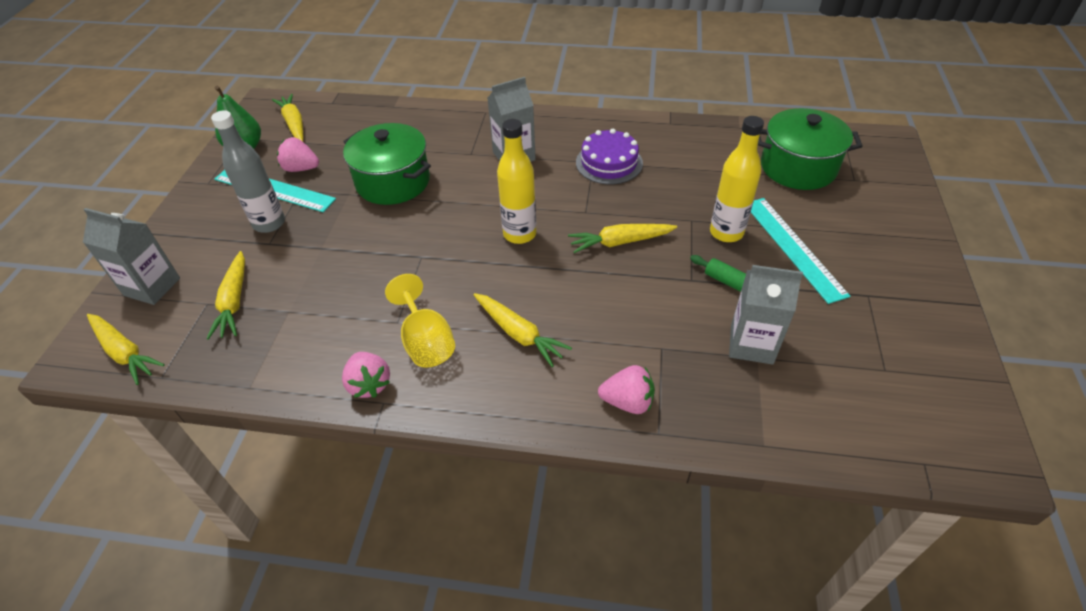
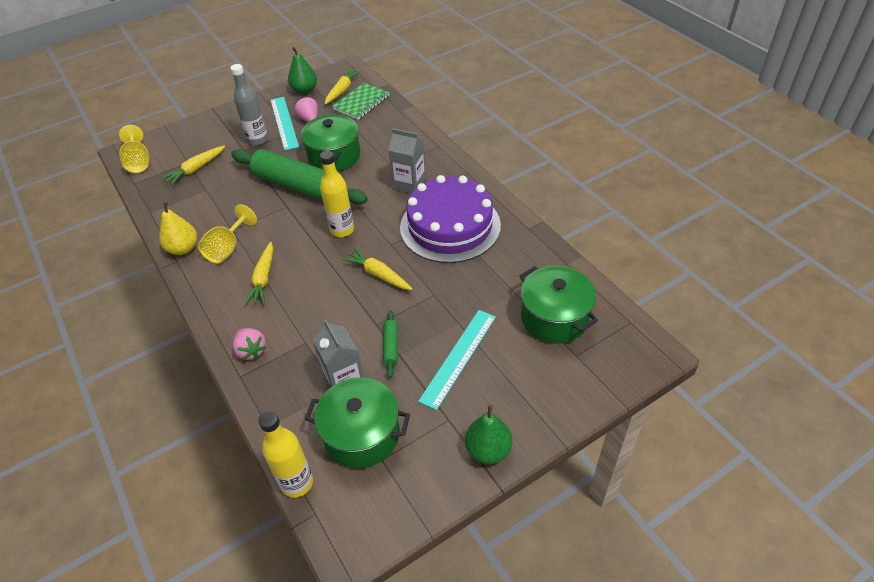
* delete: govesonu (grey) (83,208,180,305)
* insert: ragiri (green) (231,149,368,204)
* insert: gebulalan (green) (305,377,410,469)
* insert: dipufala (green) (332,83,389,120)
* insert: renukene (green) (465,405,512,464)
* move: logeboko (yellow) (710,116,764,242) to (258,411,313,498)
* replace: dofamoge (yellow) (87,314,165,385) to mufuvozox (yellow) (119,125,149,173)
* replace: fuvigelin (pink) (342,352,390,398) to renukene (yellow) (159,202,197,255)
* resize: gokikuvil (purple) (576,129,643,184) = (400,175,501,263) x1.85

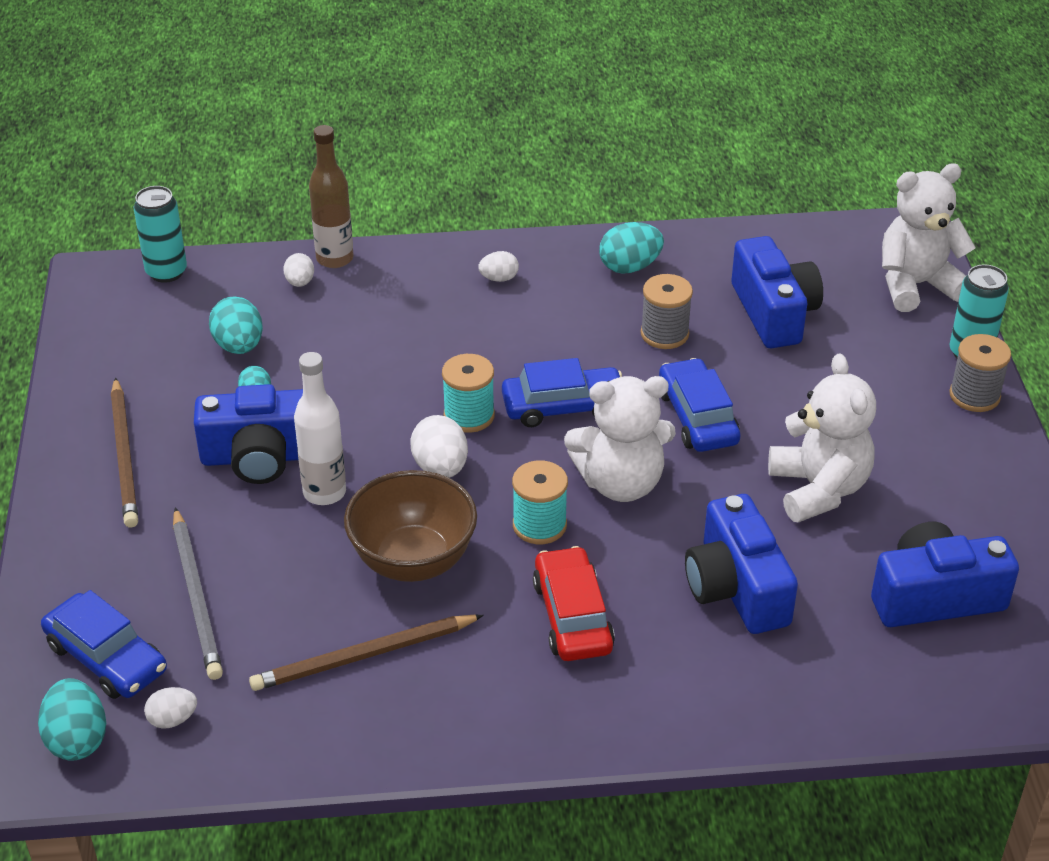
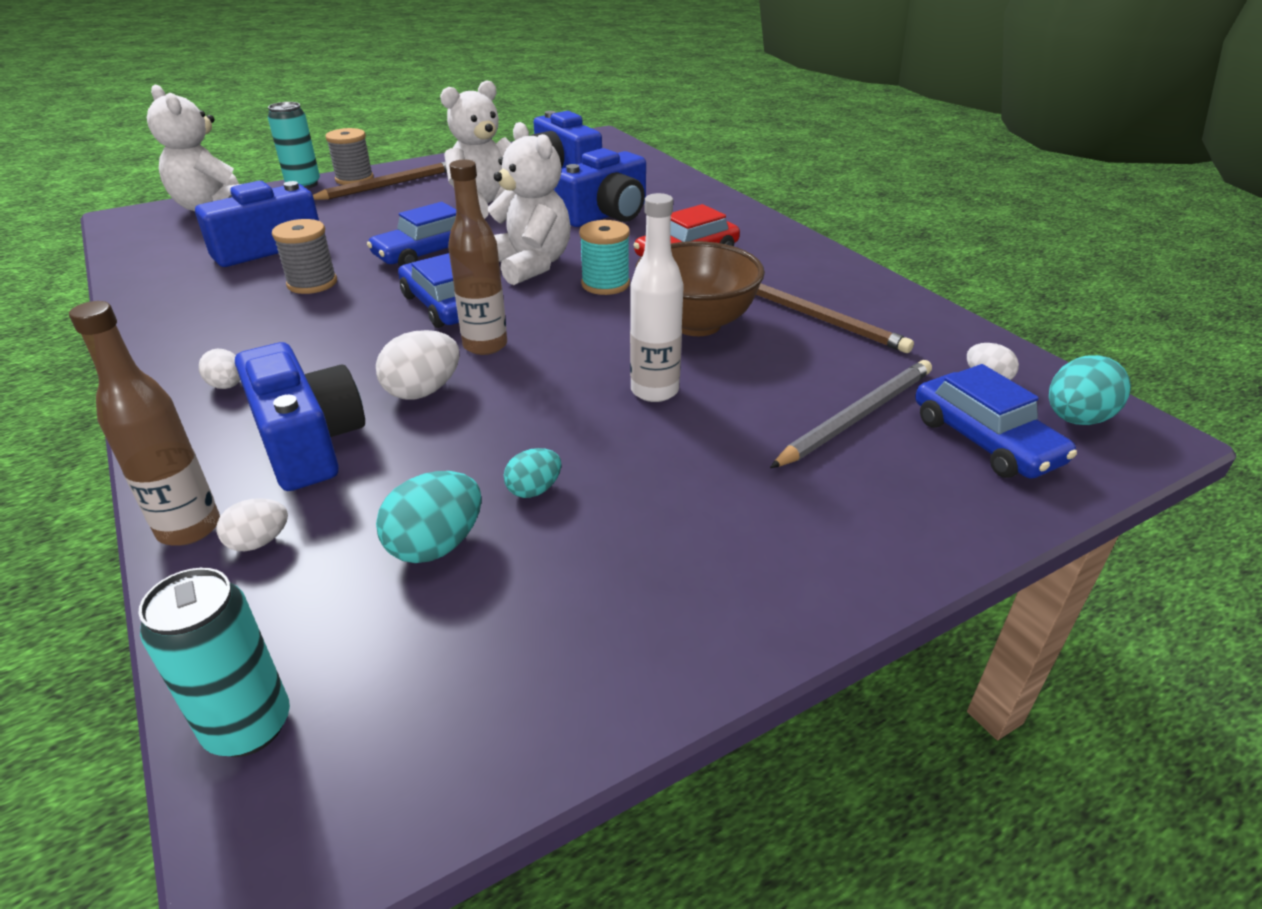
* delete: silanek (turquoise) (599,222,664,274)
* move: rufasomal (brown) (111,377,138,527) to (313,162,447,200)
* move: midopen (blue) (194,384,303,484) to (235,342,365,491)
* move: silanek (white) (411,415,468,478) to (376,330,459,400)
* replace: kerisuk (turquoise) (442,354,495,433) to logeboko (brown) (448,160,507,355)
* rotate: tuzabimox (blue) (41,590,167,699) = (915,364,1077,479) 135 degrees clockwise

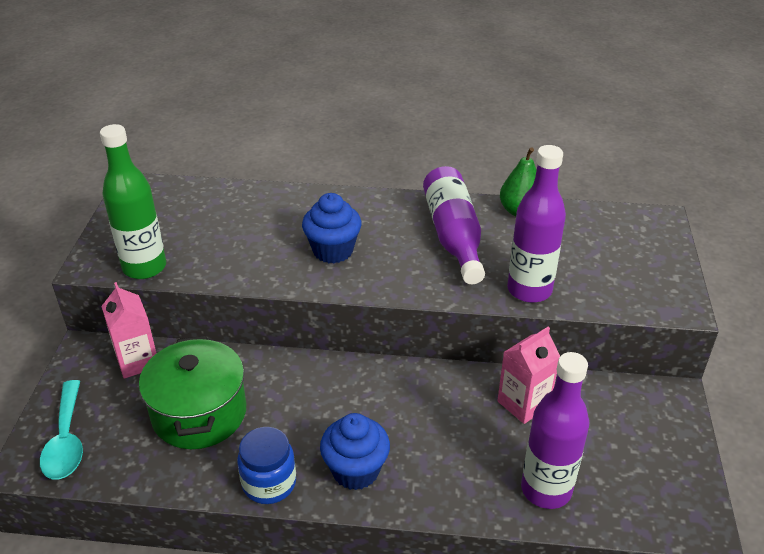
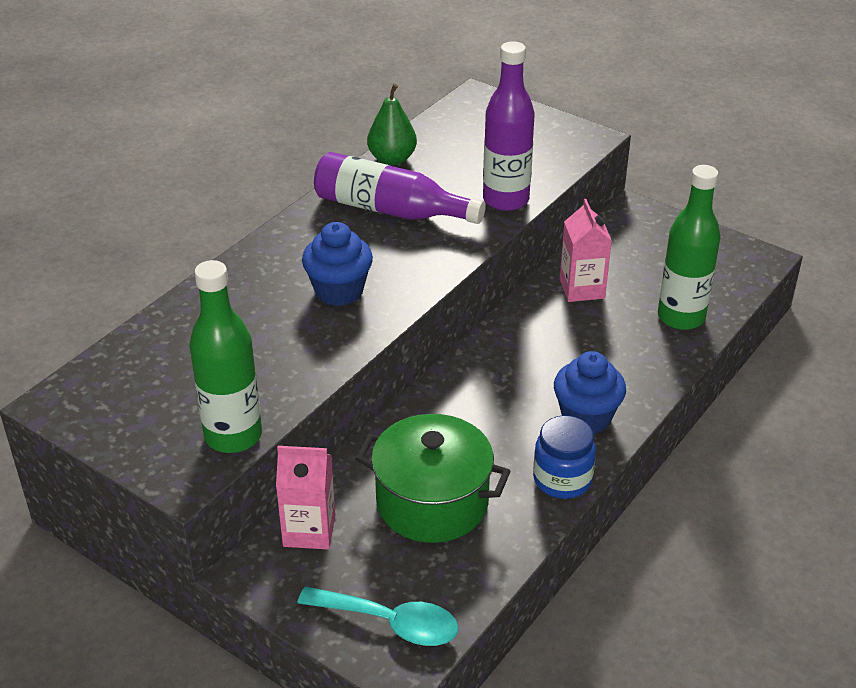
* recolor: logeboko (purple) (521,352,589,509) to logeboko (green) (658,165,720,330)

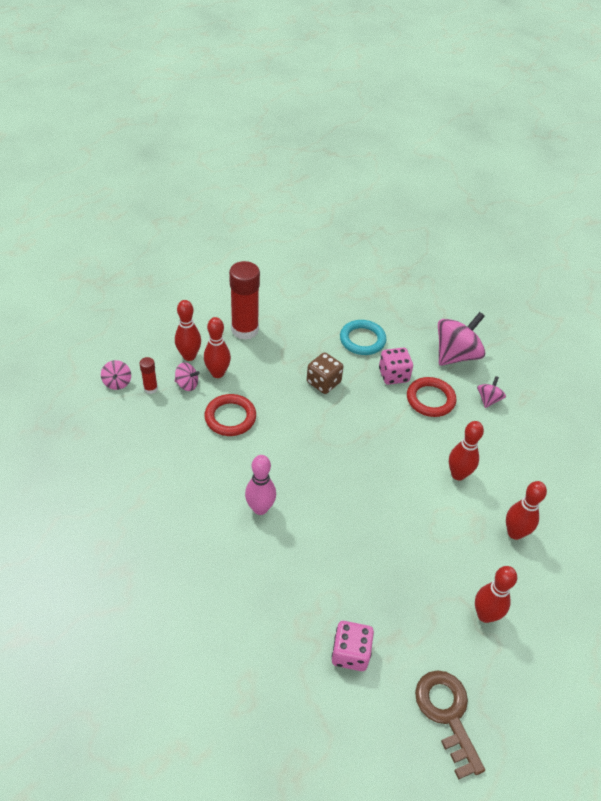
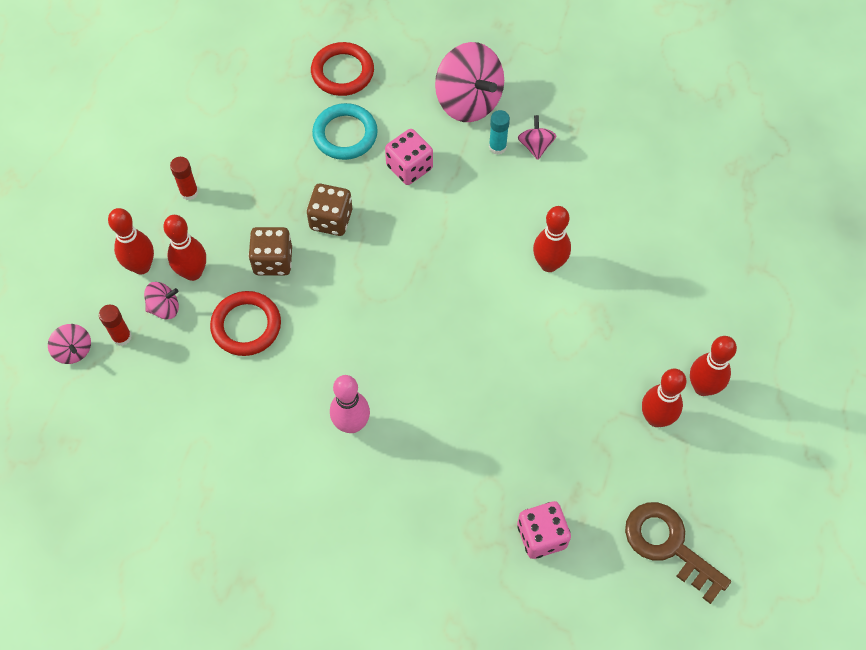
* insert: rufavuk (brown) (249,227,292,276)
* insert: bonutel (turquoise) (489,110,510,154)
* move: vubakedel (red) (407,377,456,417) to (311,42,374,96)
* move: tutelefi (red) (506,481,547,540) to (690,336,737,396)
* rotate: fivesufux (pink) (438,312,485,366) = (435,42,504,122) 120 degrees clockwise
* resize: bonutel (red) (229,261,260,340) = (170,157,199,200) x0.47

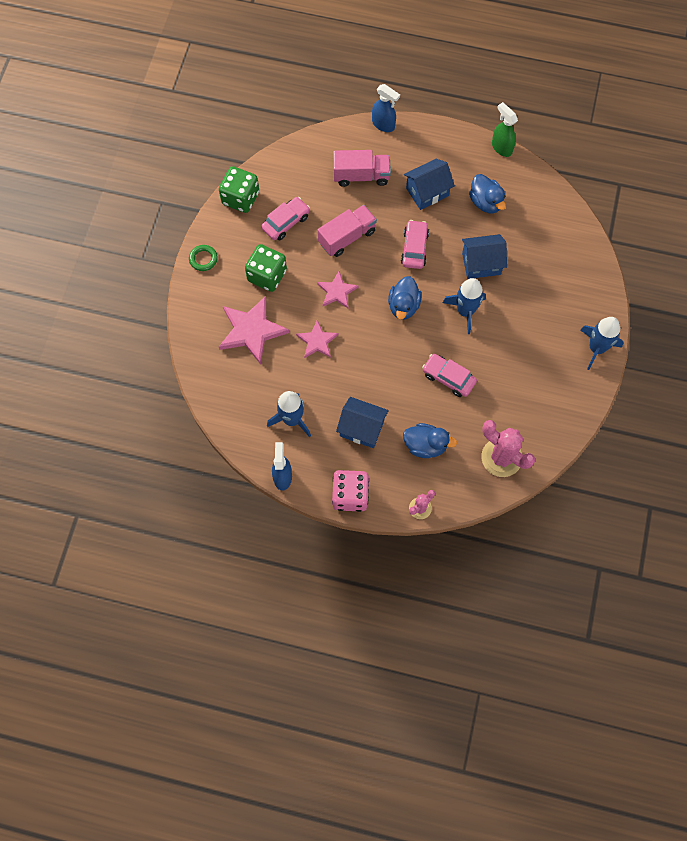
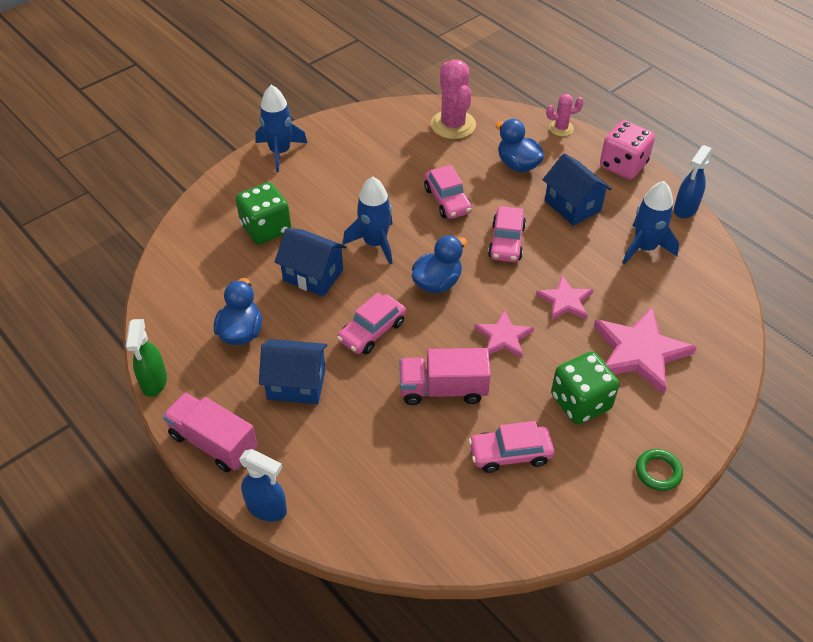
* insert: tuzabimox (pink) (488,206,526,262)
* move: rufavuk (green) (219,166,259,213) to (236,182,291,245)
* move: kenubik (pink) (333,150,391,187) to (163,392,257,472)
* rotate: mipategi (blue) (372,84,400,132) = (239,449,287,522) 135 degrees clockwise

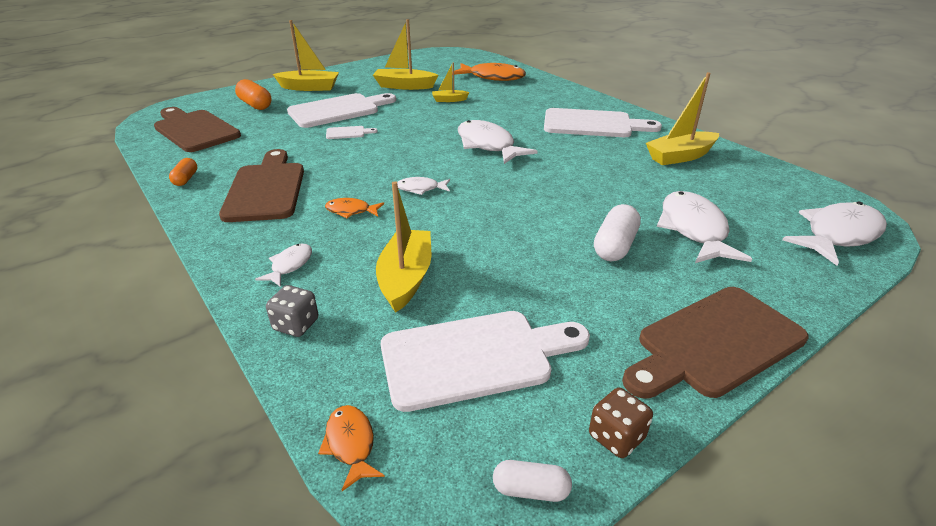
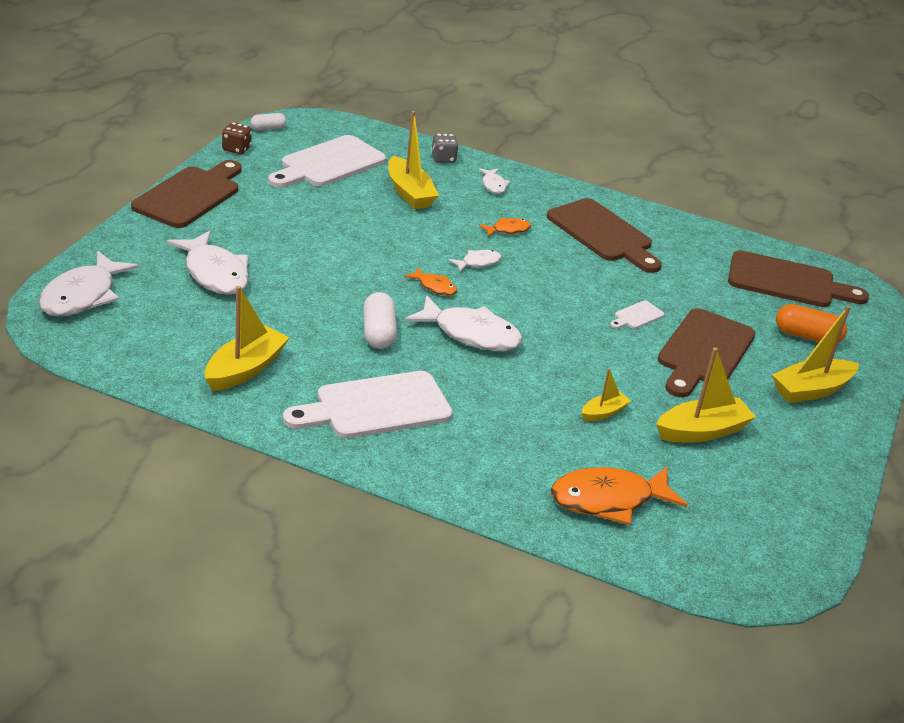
* delete: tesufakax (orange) (169,158,198,186)
* move: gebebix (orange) (318,405,385,491) to (404,267,457,296)
* move: tesufakax (white) (594,204,641,261) to (363,292,397,349)
* recolor: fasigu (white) (287,93,396,128) to fasigu (brown) (658,308,755,397)

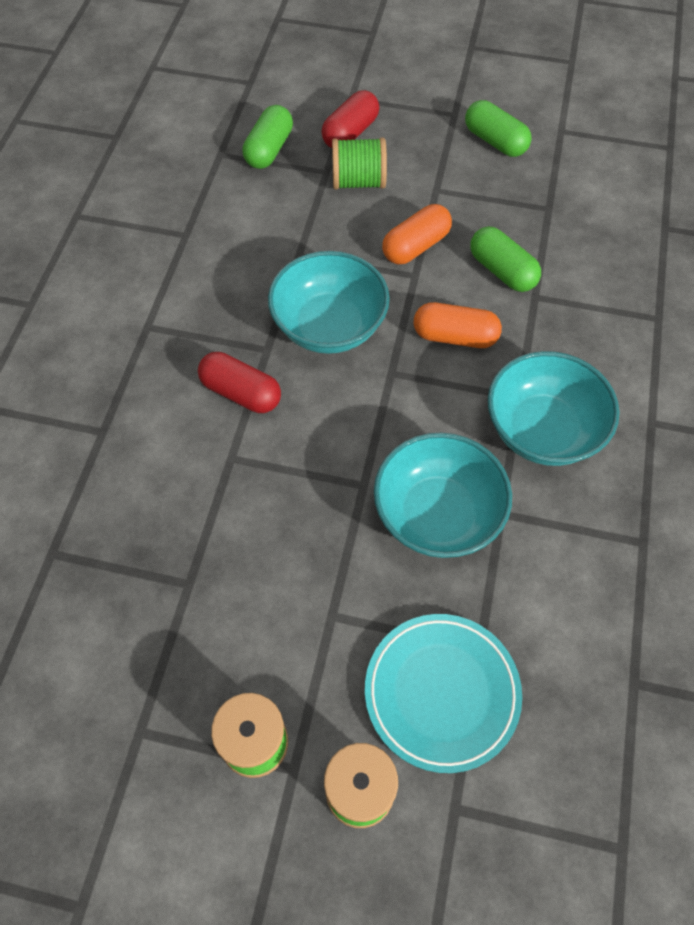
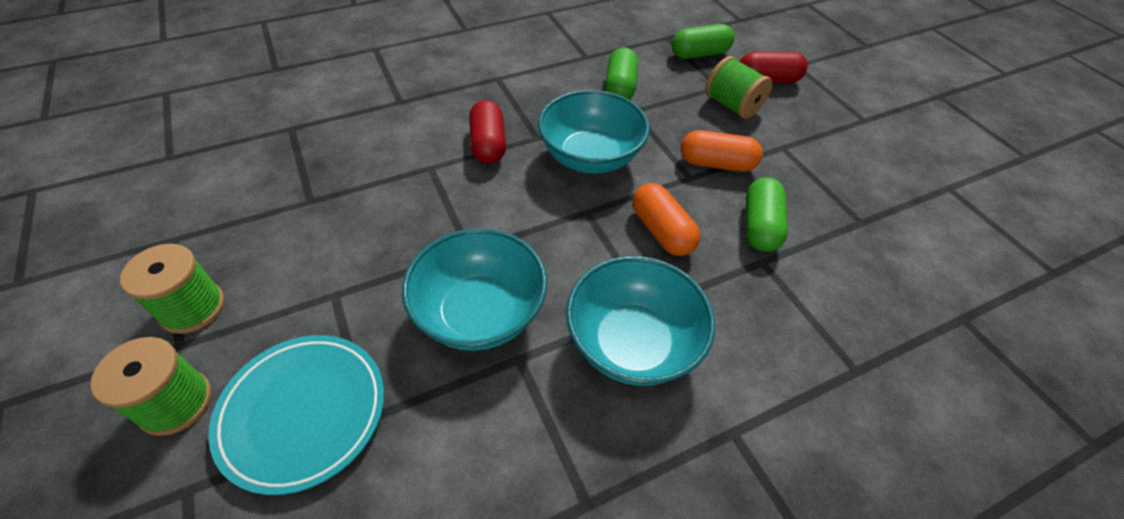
* move: tesufakax (green) (465,100,532,157) to (605,47,638,99)

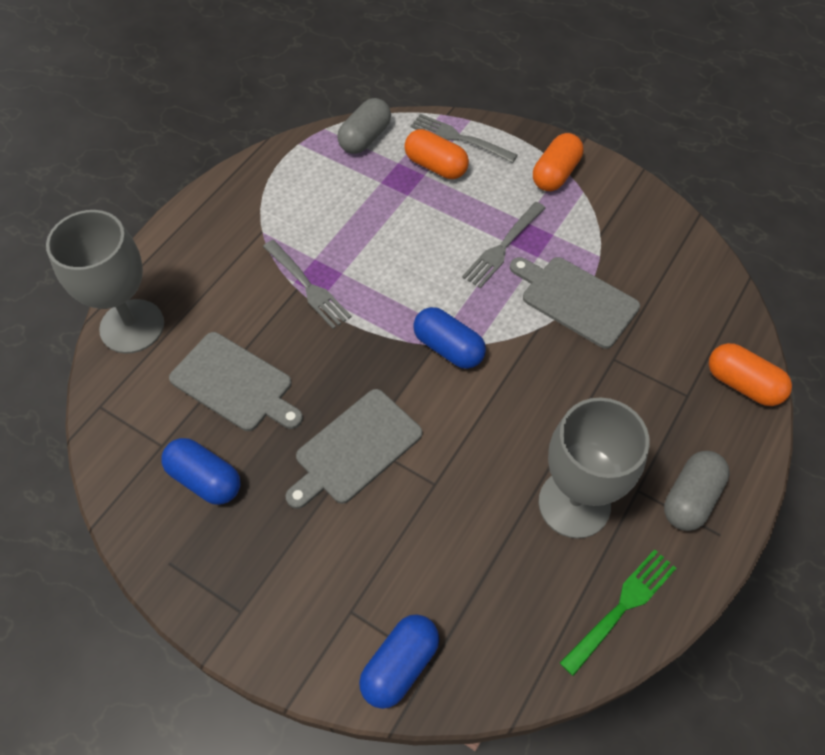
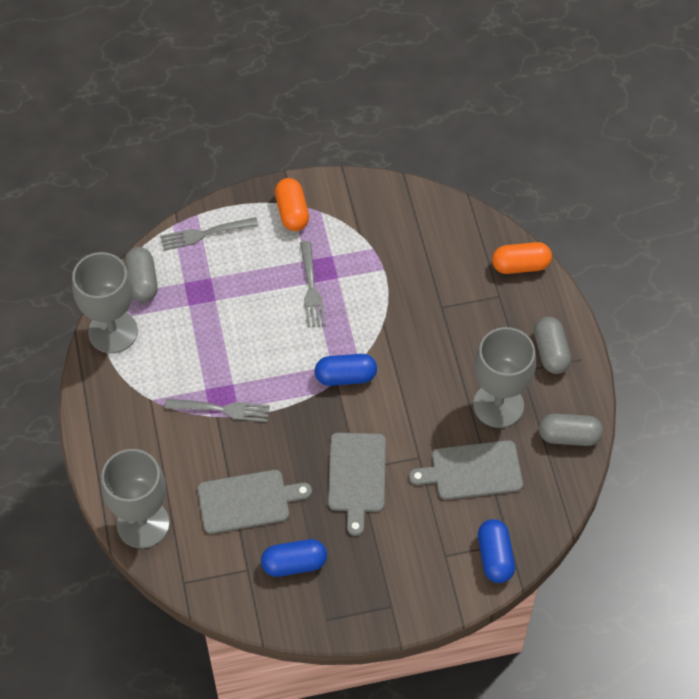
* delete: tesufakax (orange) (404,129,469,179)
* insert: mufuvozox (grey) (72,252,138,353)
* move: fasigu (grey) (510,257,640,349) to (409,440,523,500)
* replace: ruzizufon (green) (560,549,676,676) to tesufakax (grey) (539,414,603,446)

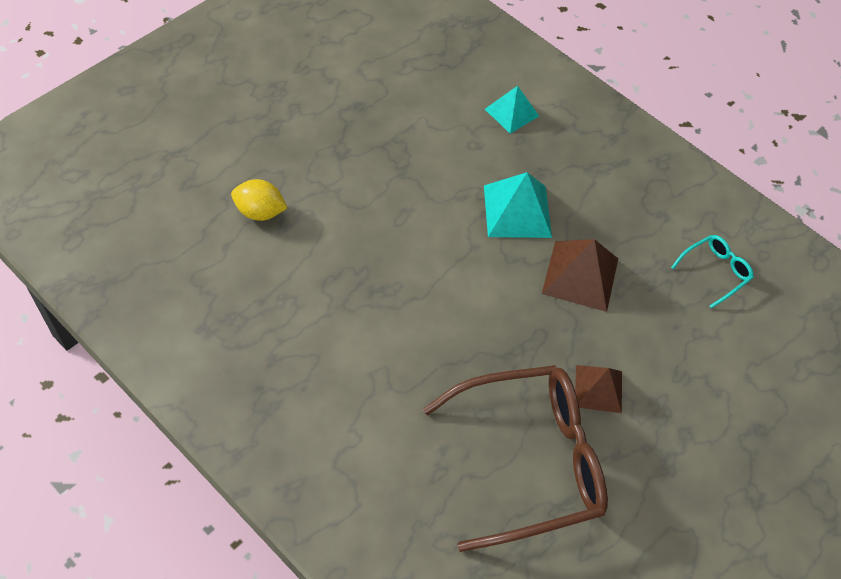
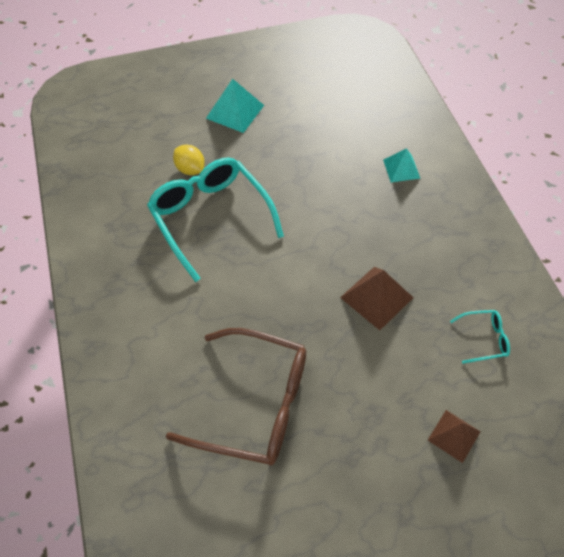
* insert: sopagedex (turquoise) (147,157,284,282)
* move: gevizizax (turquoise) (484,172,552,238) to (206,79,264,133)
* move: gevizizax (brown) (575,365,622,413) to (428,410,481,463)

